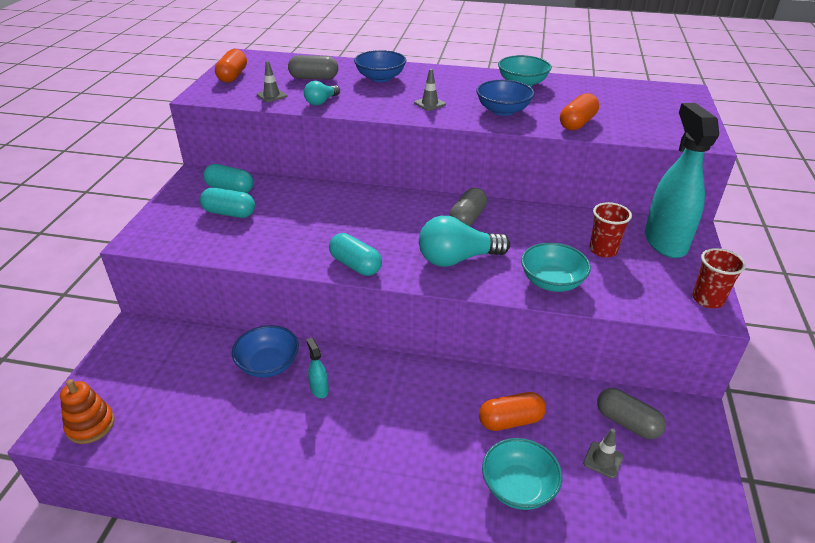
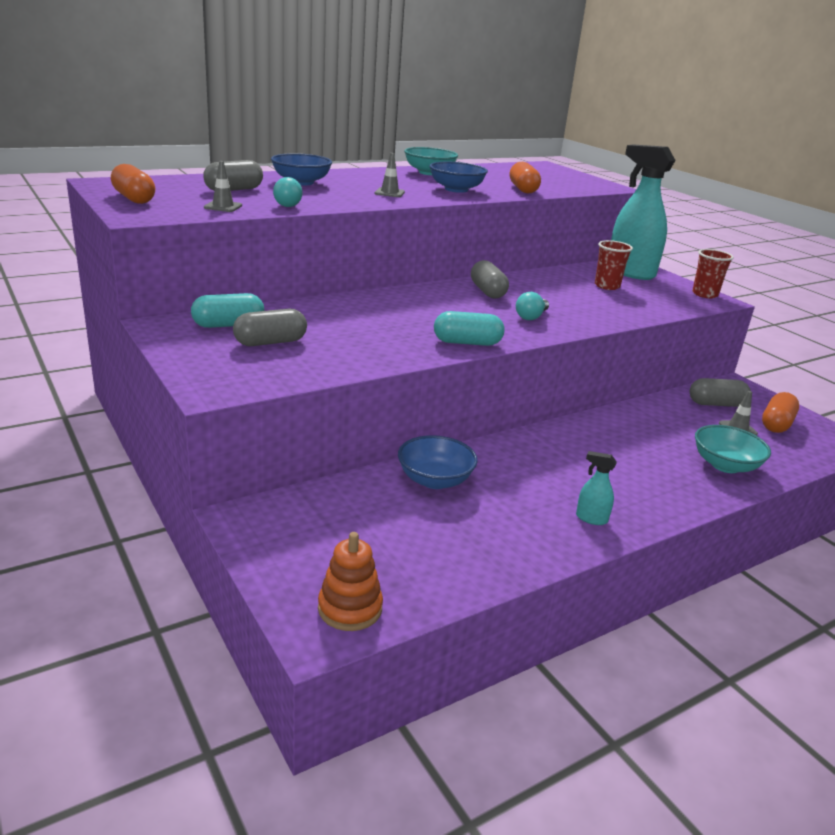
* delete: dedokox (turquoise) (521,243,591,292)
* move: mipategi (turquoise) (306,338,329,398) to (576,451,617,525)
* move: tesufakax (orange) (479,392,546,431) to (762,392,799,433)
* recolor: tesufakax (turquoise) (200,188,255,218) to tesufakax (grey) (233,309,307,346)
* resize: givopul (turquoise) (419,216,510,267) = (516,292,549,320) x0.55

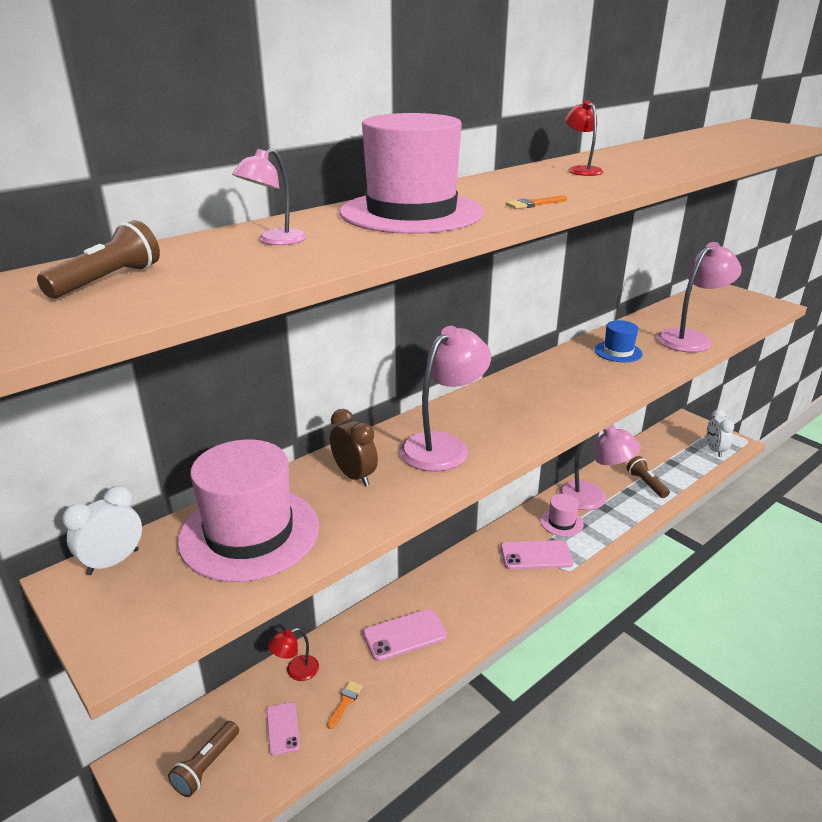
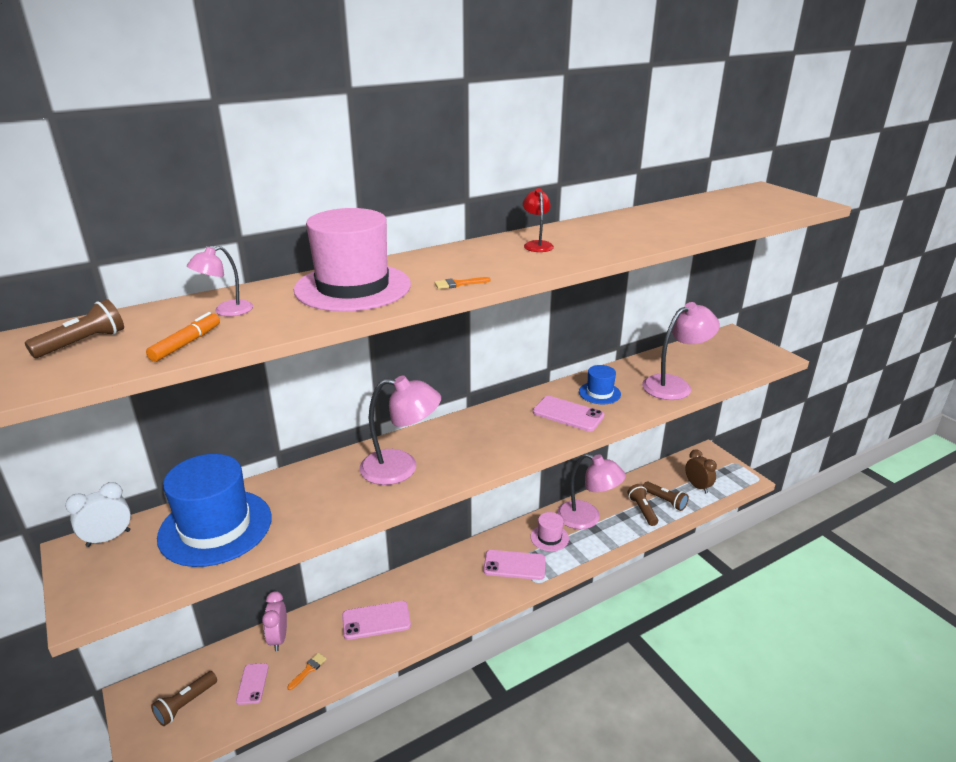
* delete: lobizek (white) (706,409,734,457)
* insert: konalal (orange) (146,312,220,362)
* insert: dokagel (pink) (533,396,605,432)
* insert: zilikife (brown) (643,482,689,511)
* move: lobizek (brown) (330,409,378,486) to (685,449,717,493)
* replace: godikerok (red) (268,628,319,681) to lobizek (pink) (262,591,287,651)
* recolor: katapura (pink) (177,439,319,582) to katapura (blue) (157,454,272,567)
* rotate: godikerok (pink) (400,326,491,472) = (359,375,441,485) 45 degrees clockwise

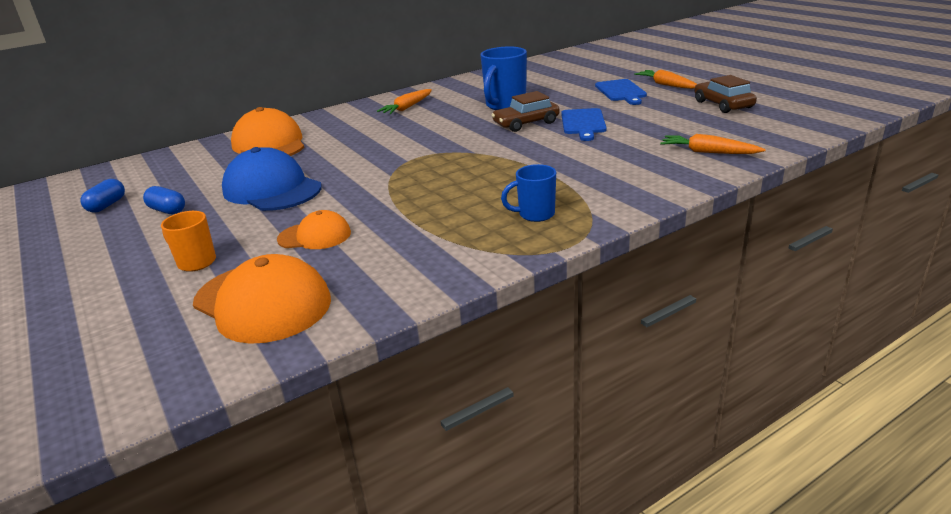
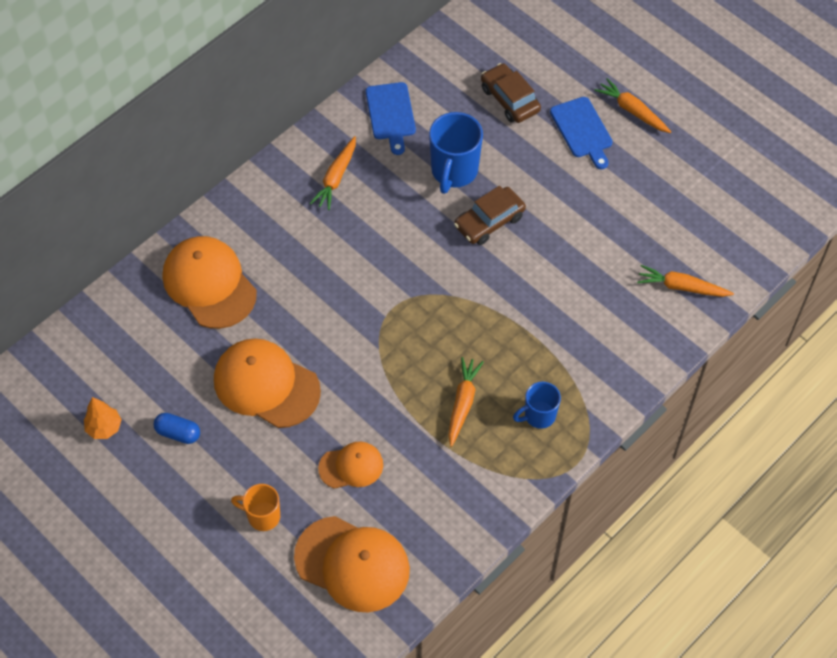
* insert: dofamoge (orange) (448,357,484,447)
* move: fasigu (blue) (561,108,607,141) to (366,82,416,155)
* move: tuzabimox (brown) (694,75,757,113) to (481,63,541,123)
* replace: tesufakax (blue) (80,179,125,212) to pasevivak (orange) (84,397,122,439)
* recolor: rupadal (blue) (222,147,322,211) to rupadal (orange) (214,338,321,428)

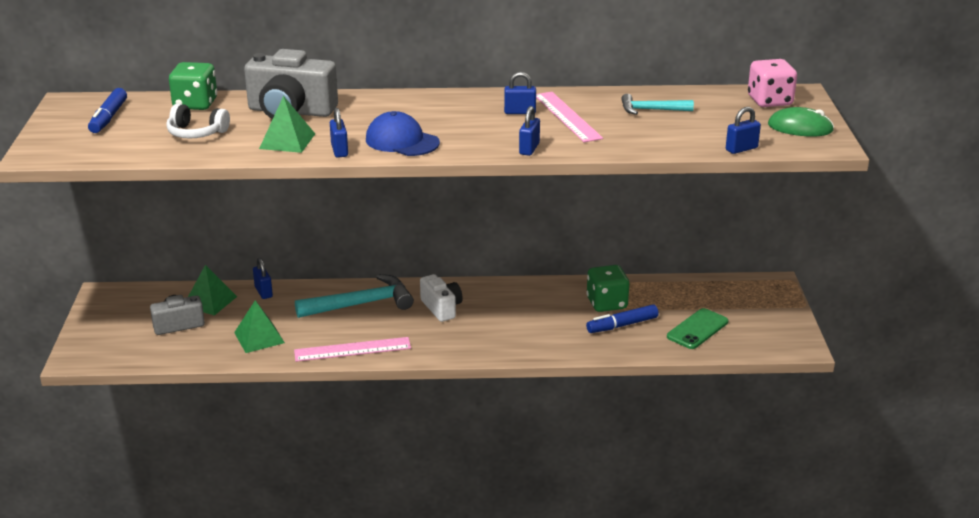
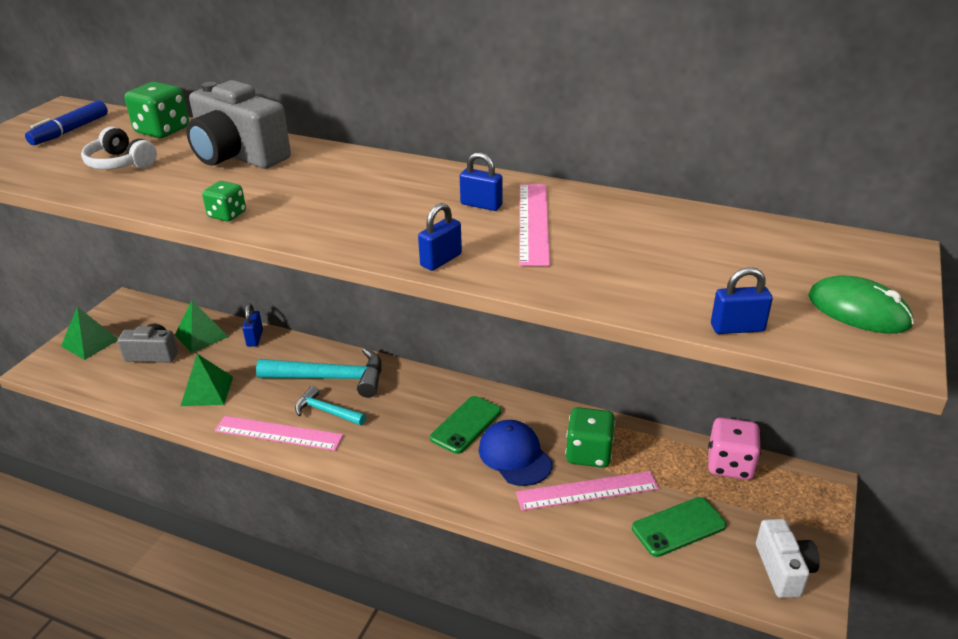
* insert: dokagel (green) (430,396,501,454)
* move: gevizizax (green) (259,96,315,153) to (61,307,118,360)
* move: rupadal (blue) (366,111,440,156) to (479,420,553,486)
* move: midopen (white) (420,274,463,322) to (756,519,820,598)
* move: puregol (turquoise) (621,94,694,115) to (295,386,366,425)
* move: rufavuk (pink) (748,59,797,107) to (708,417,761,480)
* replace: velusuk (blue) (330,108,348,158) to rufavuk (green) (202,181,246,222)
* replace: konalal (blue) (586,304,659,333) to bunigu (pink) (516,471,659,511)

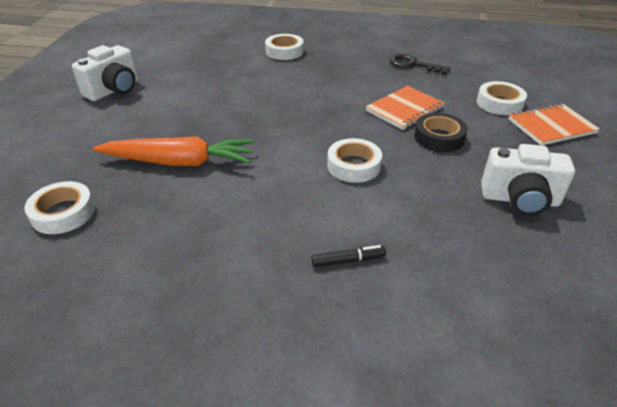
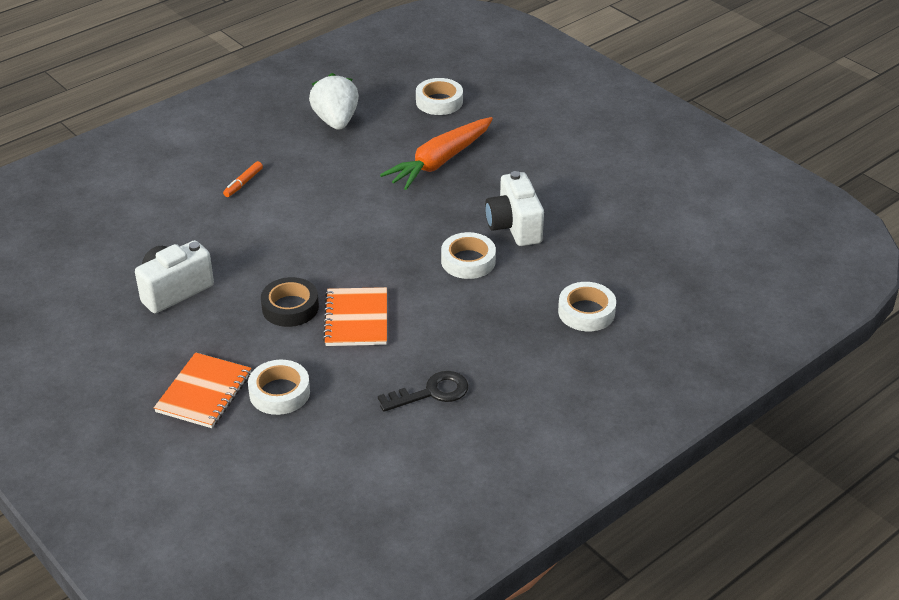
* insert: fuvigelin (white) (309,73,359,130)
* move: midopen (white) (72,45,138,101) to (485,171,544,246)
* move: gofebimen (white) (327,138,382,183) to (441,232,496,279)
* recolor: konalal (black) (312,245,386,267) to konalal (orange) (223,161,263,197)

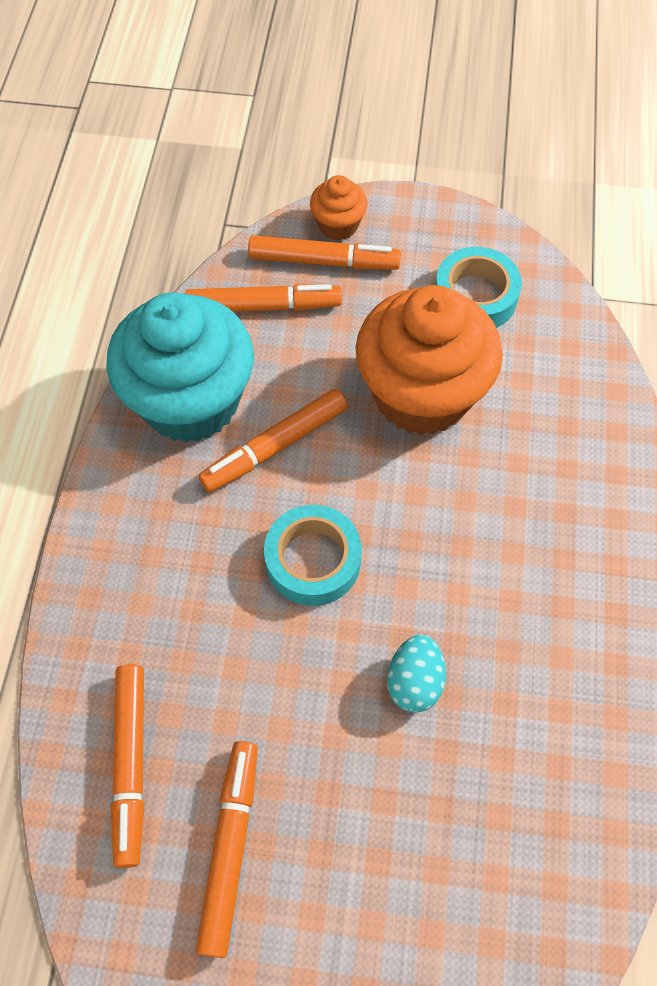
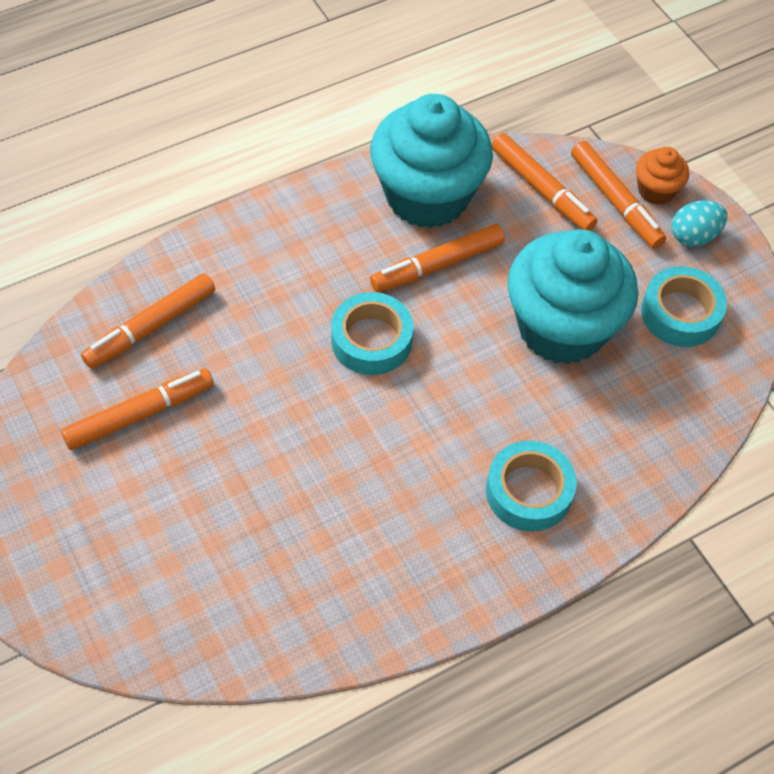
* insert: gofebimen (turquoise) (486,440,577,531)
* move: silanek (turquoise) (387,635,446,713) to (671,201,727,246)
* recolor: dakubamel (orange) (355,285,503,435) to dakubamel (turquoise) (507,229,638,364)
* rotate: konalal (orange) (198,389,348,492) = (370,224,505,292) 45 degrees counterclockwise

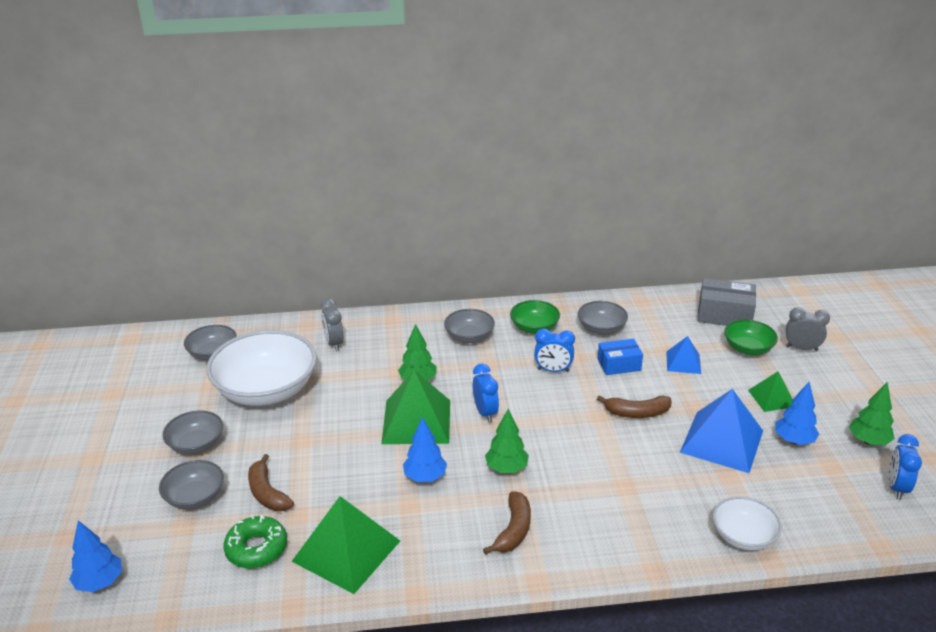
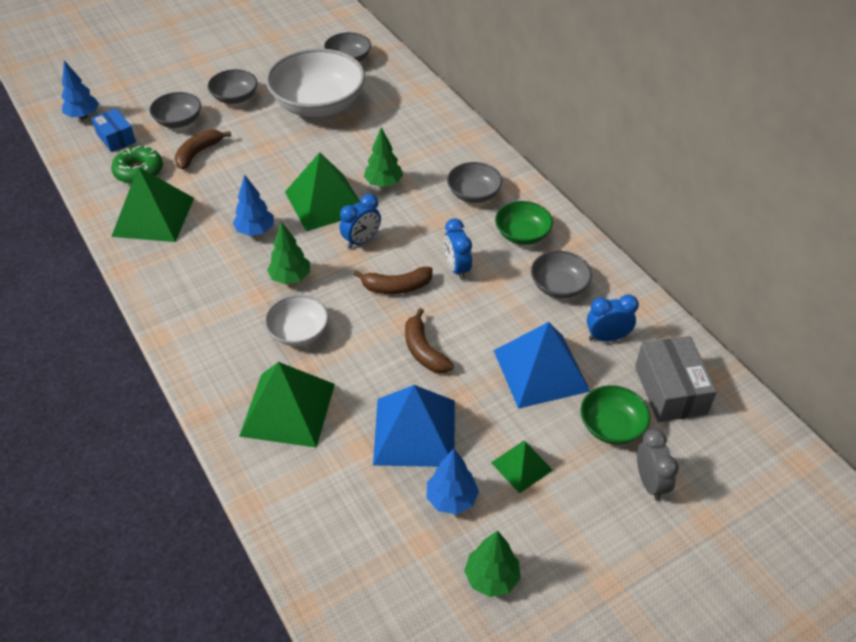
* delete: lobizek (grey) (320,298,344,351)
* insert: gevizizax (green) (239,362,335,448)
* move: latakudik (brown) (483,491,531,555) to (353,267,433,294)
* move: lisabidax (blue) (597,339,643,375) to (91,109,136,152)
* move: dedokox (white) (713,496,782,551) to (265,295,328,346)
* move: lobizek (blue) (889,434,922,500) to (587,294,639,341)
* resize: gevizizax (blue) (666,336,701,374) = (493,322,590,409) x1.84

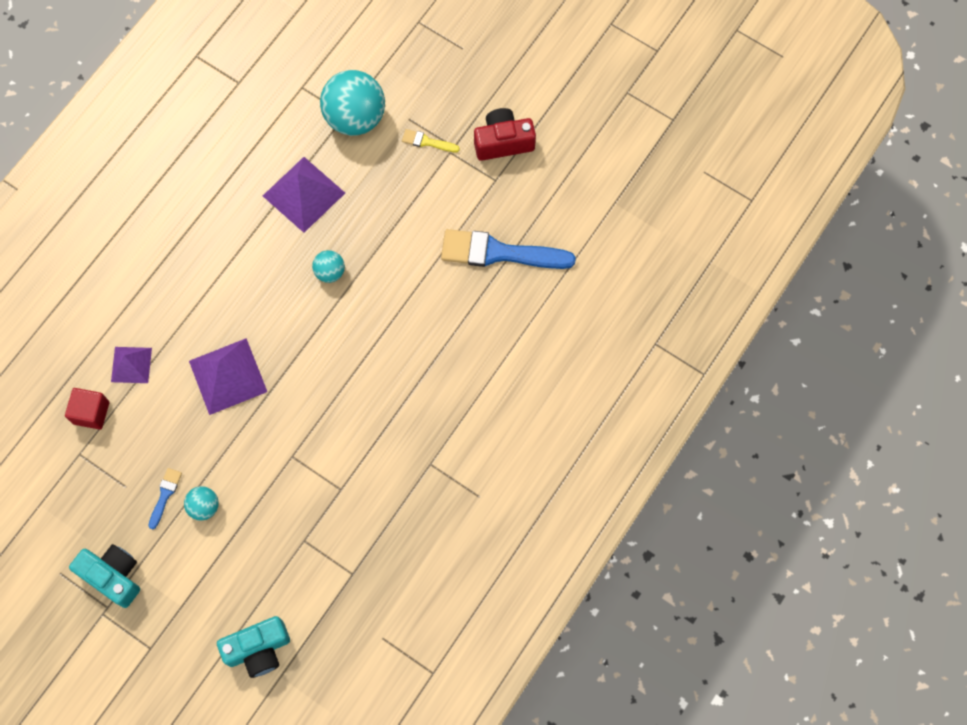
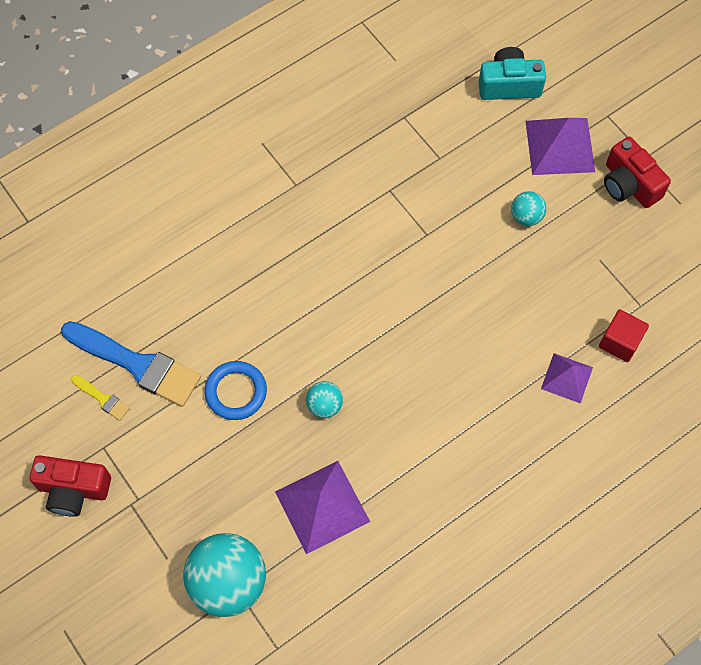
* delete: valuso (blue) (148,468,182,530)
* insert: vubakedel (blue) (204,361,267,420)
* move: gevizizax (purple) (189,338,267,415) to (525,118,595,175)
* move: valuso (yellow) (402,129,460,152) to (71,375,130,421)
* recolor: midopen (turquoise) (69,544,140,608) to midopen (red) (604,137,671,208)

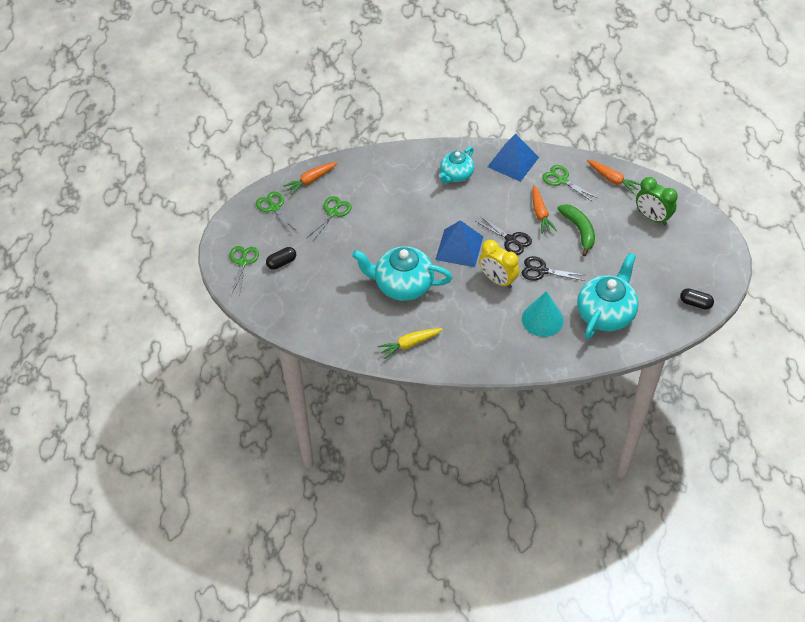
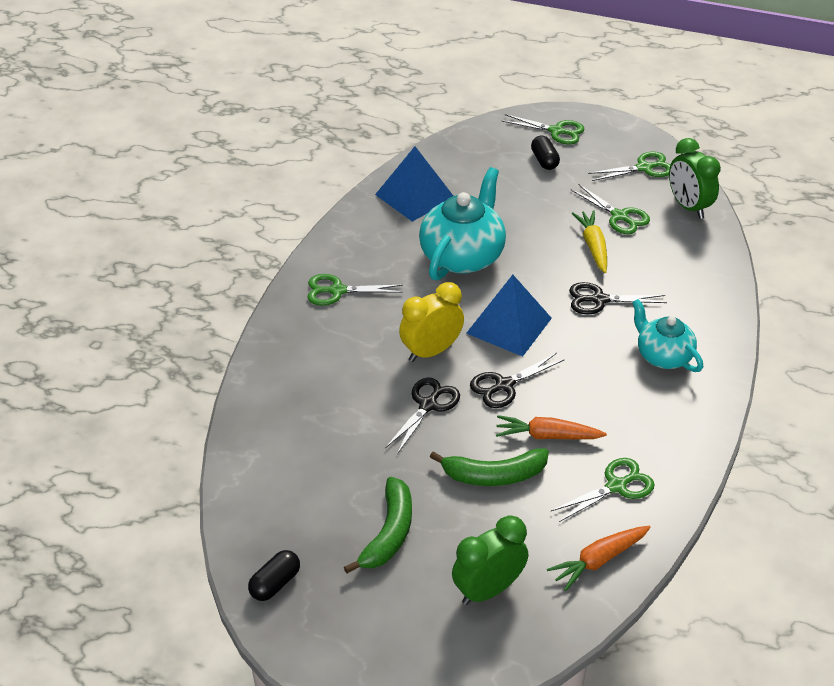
* delete: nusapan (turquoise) (522,291,564,337)
* delete: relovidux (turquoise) (577,253,639,339)
* insert: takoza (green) (307,274,403,306)
* insert: latakudik (green) (344,477,412,573)
* insert: takoza (black) (569,282,667,314)
* move: dofamoge (yellow) (378,328,443,359) to (572,210,607,273)
* move: gevizizax (blue) (487,133,539,182) to (375,146,453,222)
* replace: dofamoge (orange) (283,162,337,195) to lobizek (green) (669,138,721,219)

